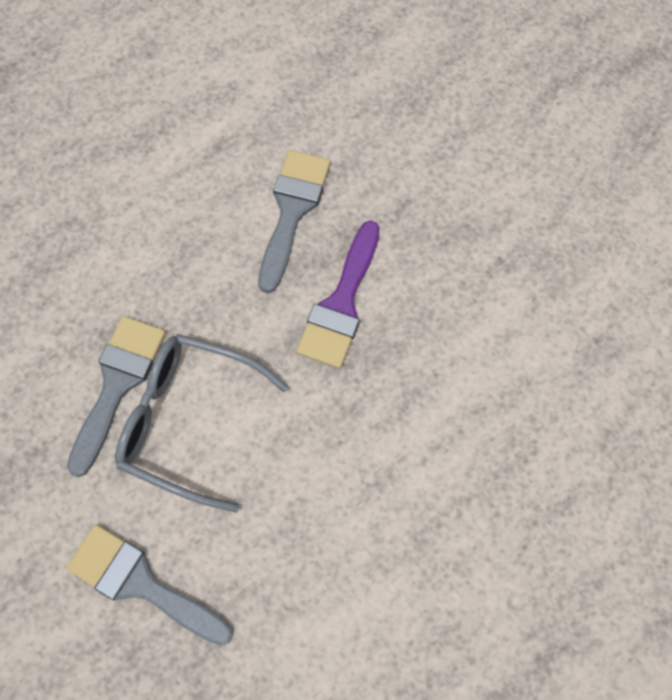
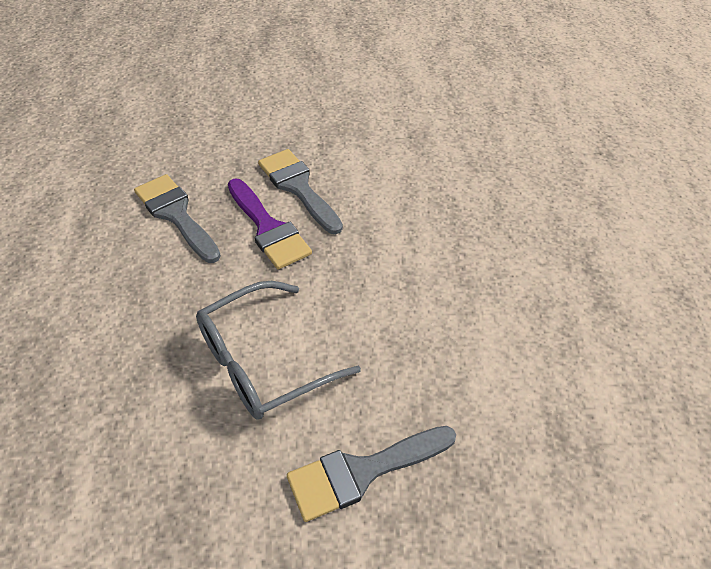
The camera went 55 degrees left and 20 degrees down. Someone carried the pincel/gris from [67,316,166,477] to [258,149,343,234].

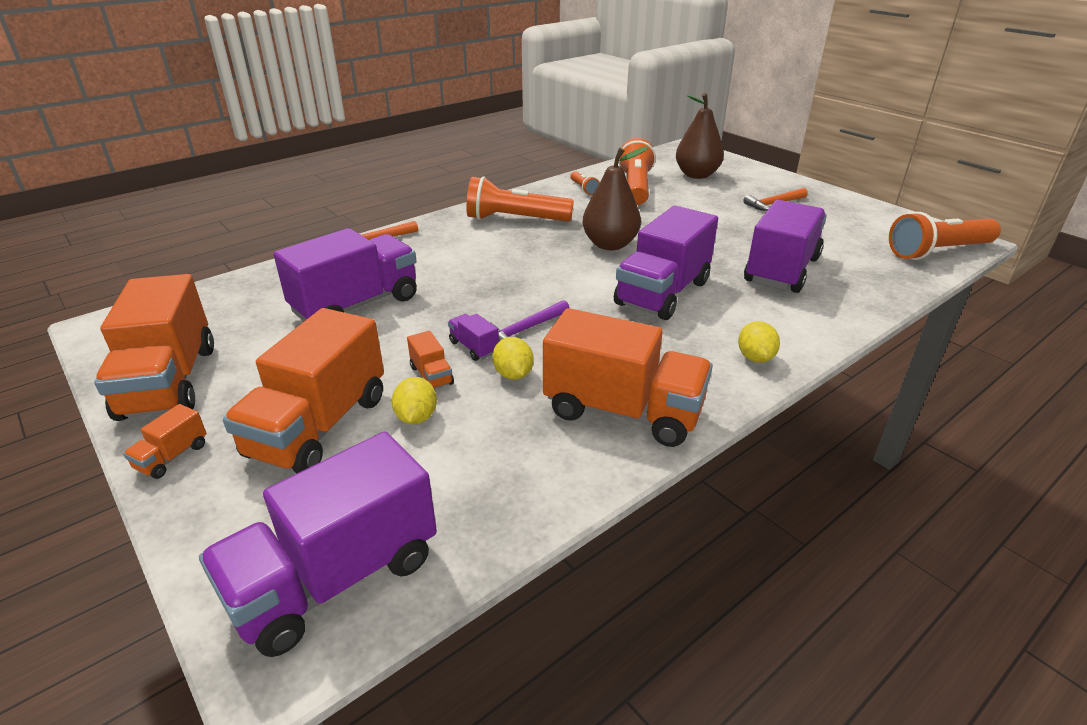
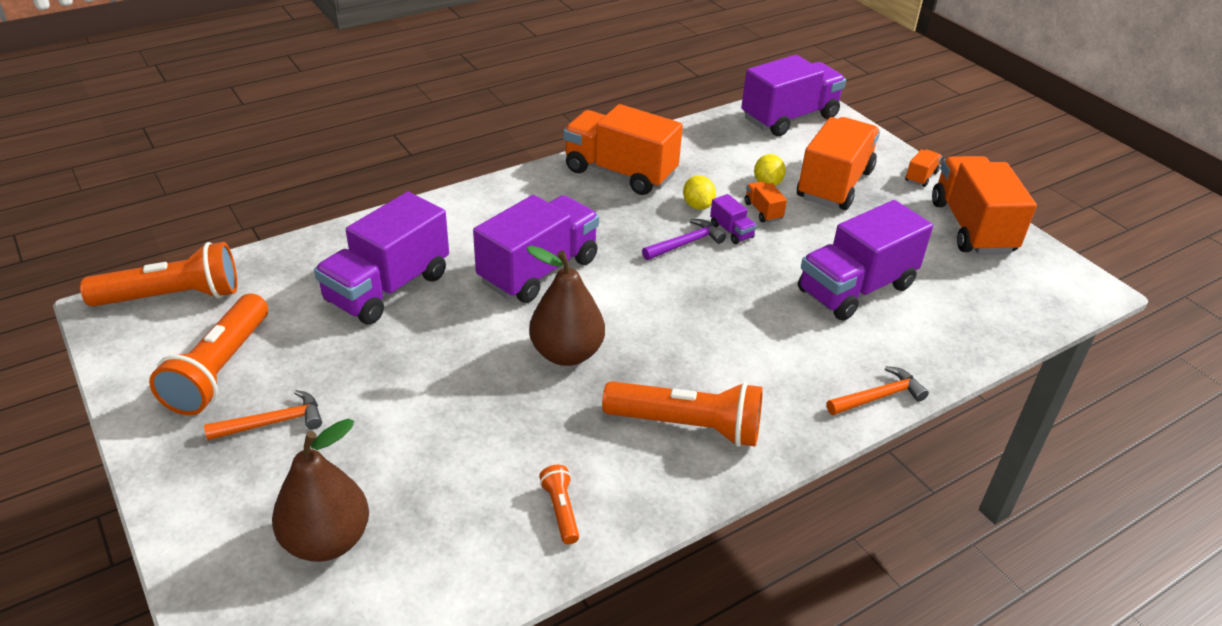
The camera went 175 degrees left and 5 degrees up. Someone took away the limón/amarillo at [738,321,780,363]. Someone carried the lámpara de mano/naranja from [618,138,656,205] to [149,293,268,415].

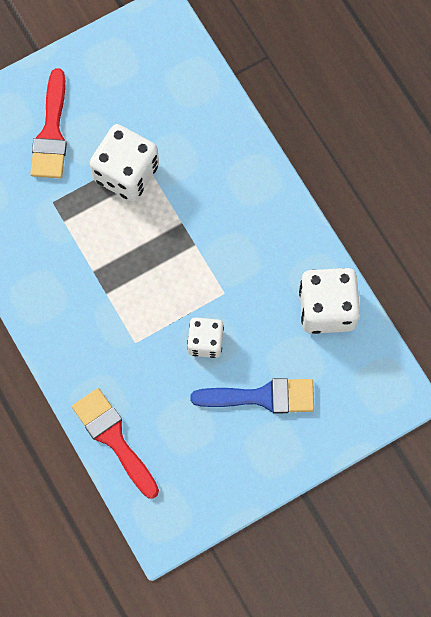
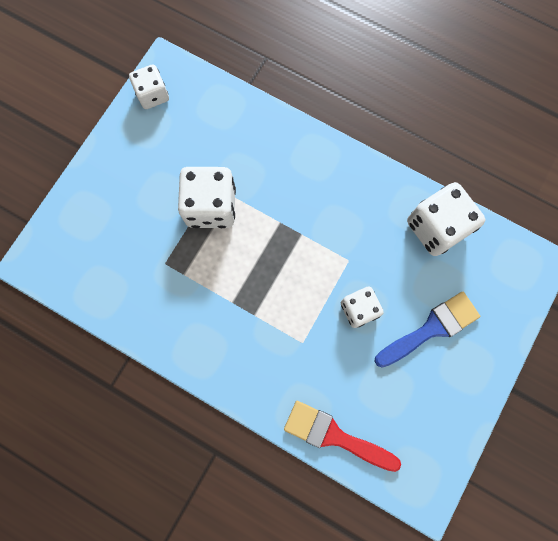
The camera went 30 degrees left and 5 degrees up. Someone took away the pincel/rojo at [30,68,67,178]. Someone put down the dado/blanco at [129,65,169,109].

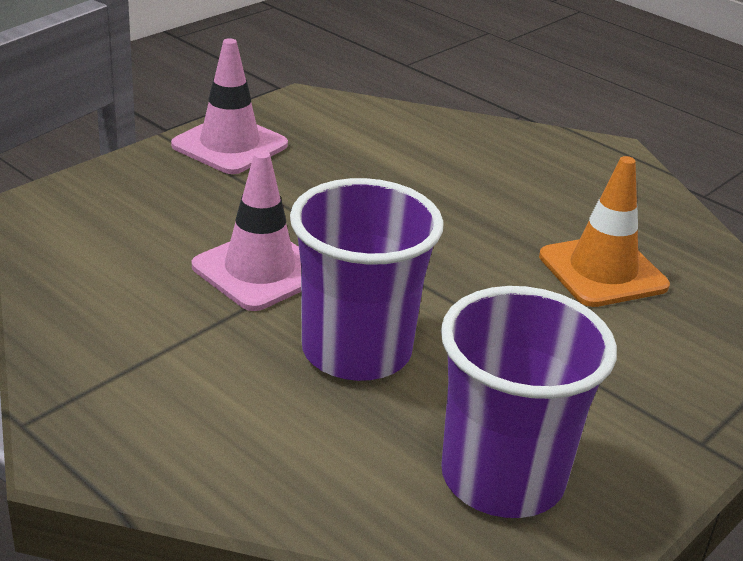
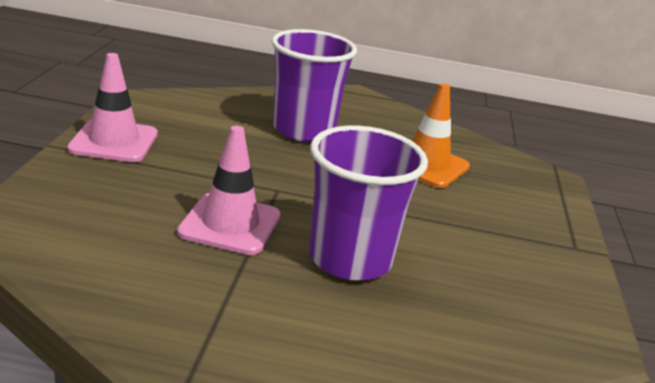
The camera went 35 degrees left and 5 degrees down. Someone carried the vaso/morado from [441,286,617,518] to [271,29,357,142].

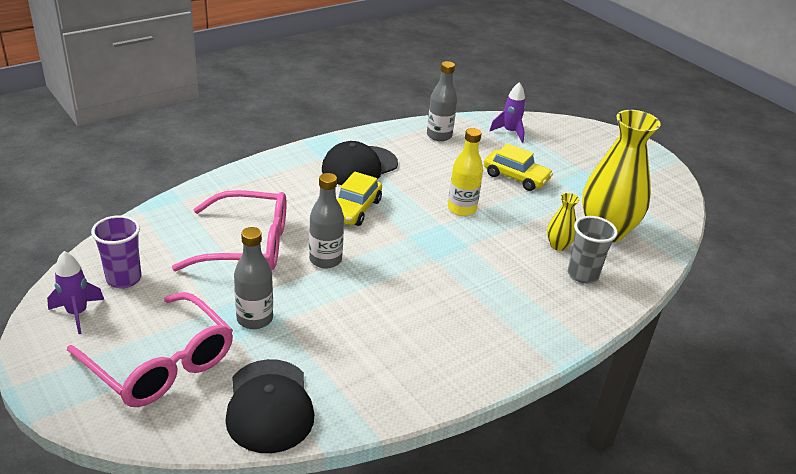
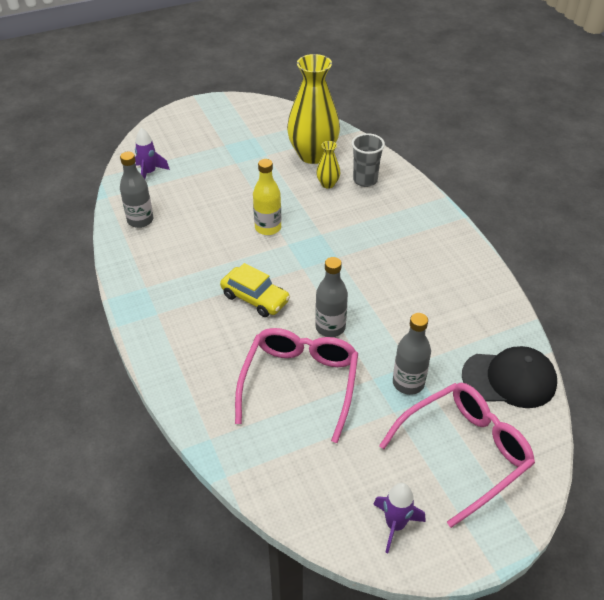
The camera went 75 degrees left and 10 degrees up. Someone took away the vaso/morado at [91,215,142,288]. Someone took away the gorra/negro at [322,141,398,185]. Someone took away the coche/amarillo at [484,143,553,191].

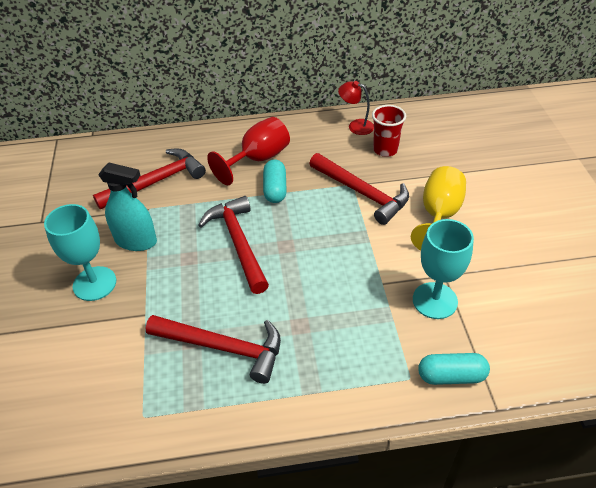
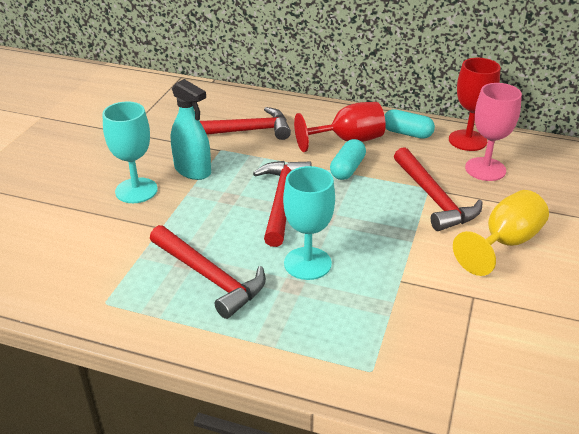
The camera went 25 degrees right and 10 degrees down. Someone carried the copa/turquesa from [413,219,474,319] to [283,166,335,280]. Someone carried the cápsula/turquesa from [418,353,490,385] to [385,109,435,139]. Someone swapped the lámpara/rojo at [338,81,374,135] for the copa/rojo at [449,58,500,151]. Someone swapped the vaso/rojo at [372,105,406,157] for the copa/rosa at [465,83,522,181].

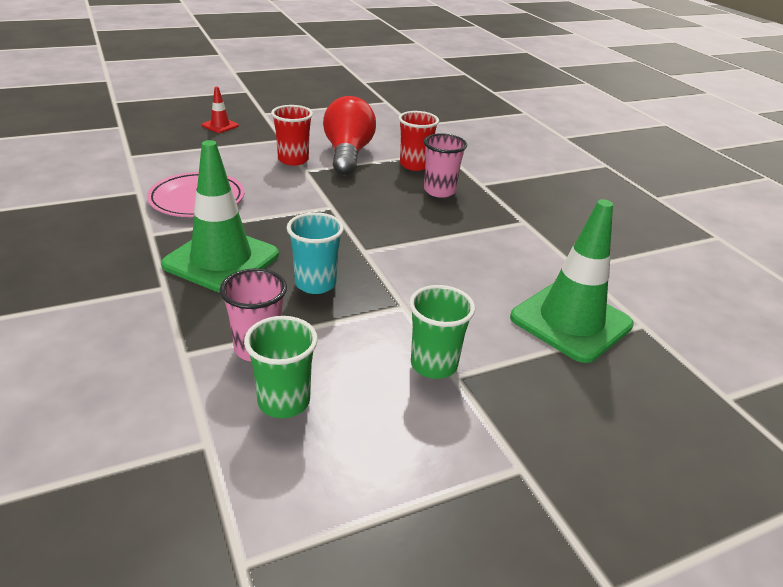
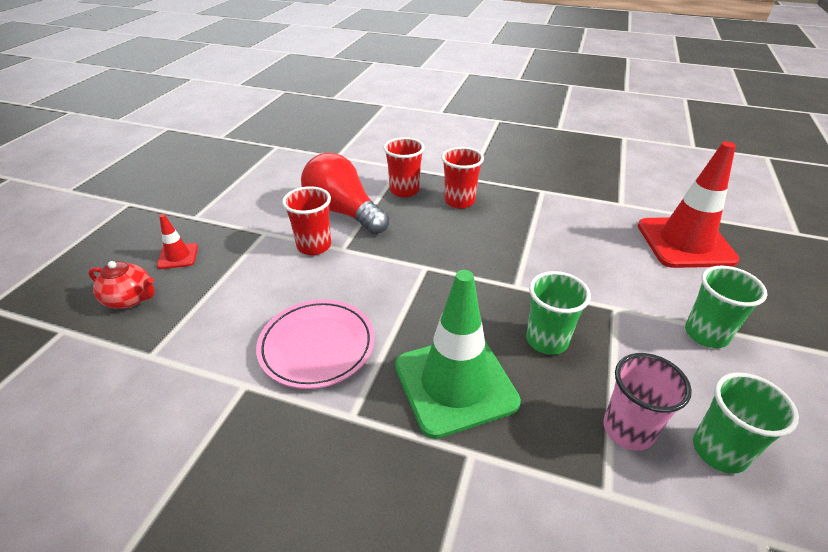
The camera went 45 degrees left and 5 degrees up. Someone put down the tetera/rojo at [88,261,155,309]. Someone repainted the vaso/turquesa at [287,212,344,294], which became the vaso/verde at [526,271,591,355]. Someone repainted the vaso/rosa at [424,133,467,198], which became the vaso/rojo at [441,147,484,209]. Someone repainted the cono de tráfico/verde at [510,199,634,363], which became the cono de tráfico/rojo at [638,141,740,268].

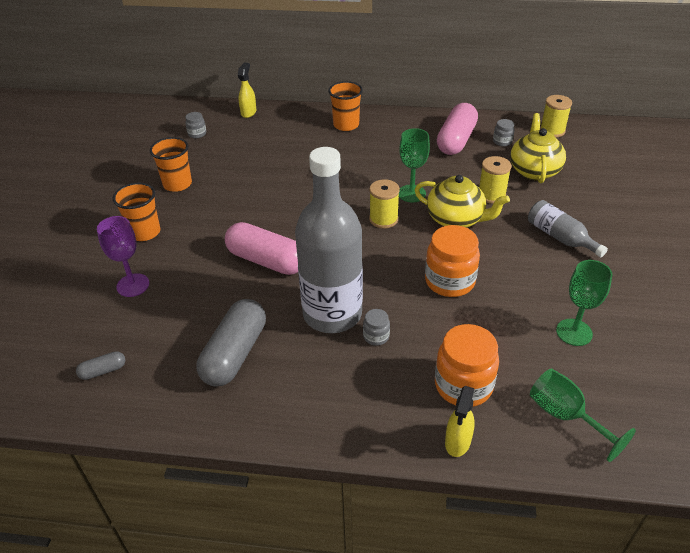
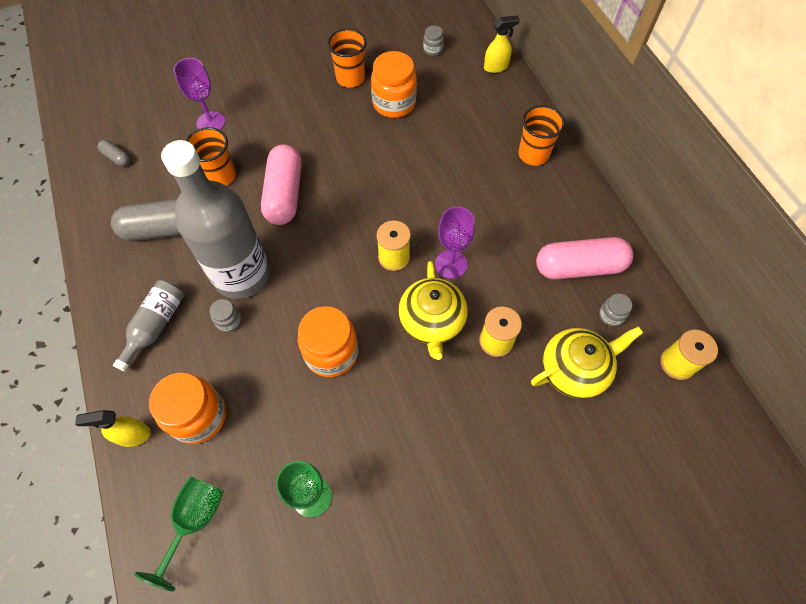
The camera went 60 degrees right and 20 degrees up. Someone put down the tarro/naranja at [371,51,417,118]. Someone carried the vaso/naranja from [113,182,160,241] to [185,127,236,186]. Someone carried the botella/gris from [528,200,608,257] to [113,280,184,371]. Someone repainted the copa/verde at [399,128,430,202], which became the copa/morado at [435,207,475,279].

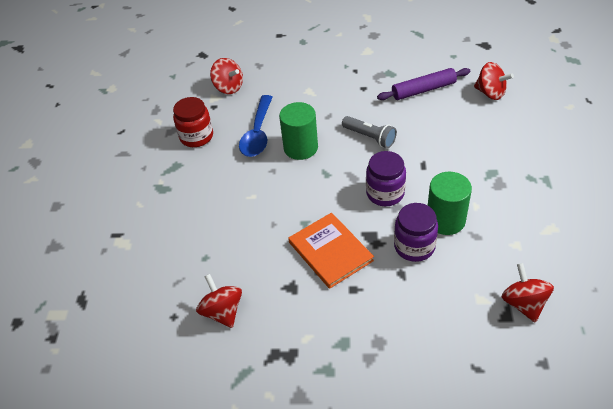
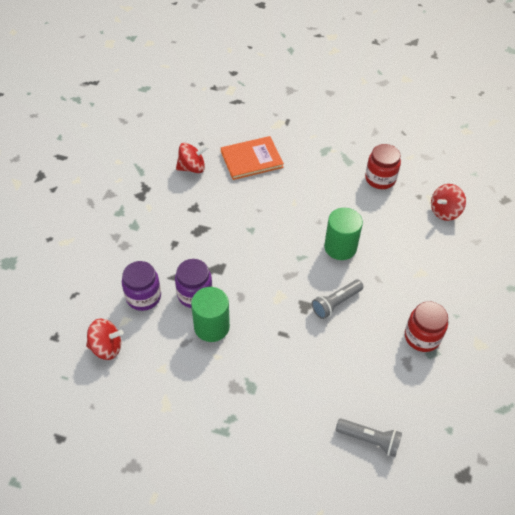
The camera went 100 degrees right and 5 degrees up. Someone took away the cuchara/azul at [239,95,272,157]. Someone took away the rodillo/morado at [377,68,470,100]. Someone put down the tarro/rojo at [405,301,448,352]. Someone carried the libro/naranja from [288,213,374,289] to [221,136,284,180]. Someone carried the tarro/morado from [366,151,406,206] to [122,261,161,311]. Someone swapped the peonza/rojo at [474,62,514,100] for the lámpara de mano/gris at [336,418,402,457].

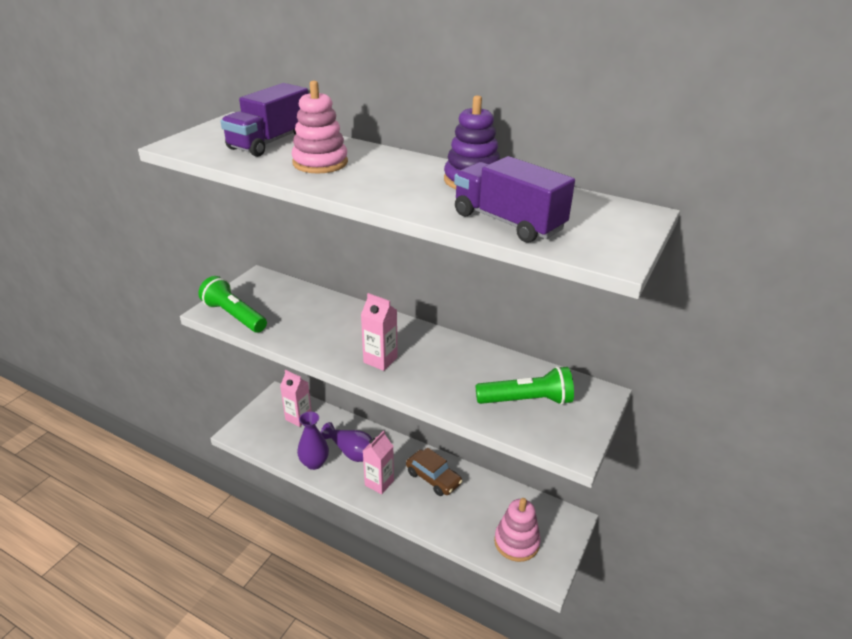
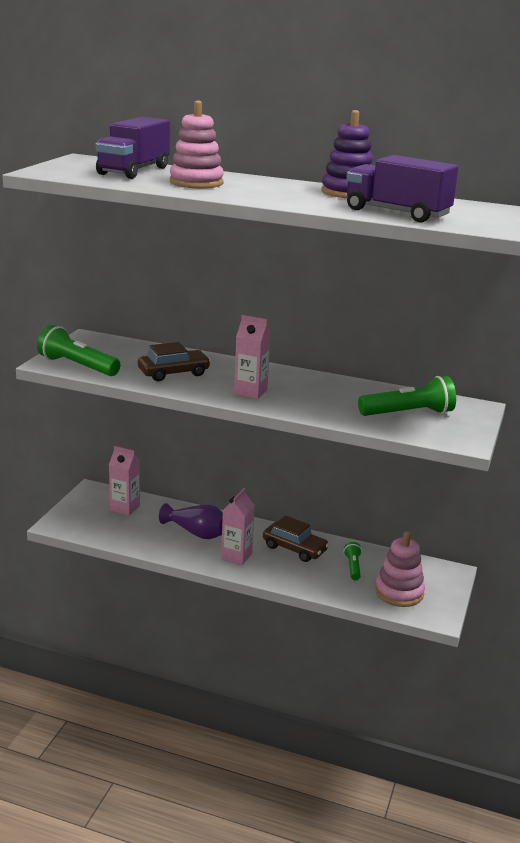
The camera went 10 degrees left and 10 degrees down. Someone took away the florero/morado at [297,411,329,470]. Someone put down the coche/marrón at [138,342,211,381]. Someone put down the lámpara de mano/verde at [344,542,362,581].

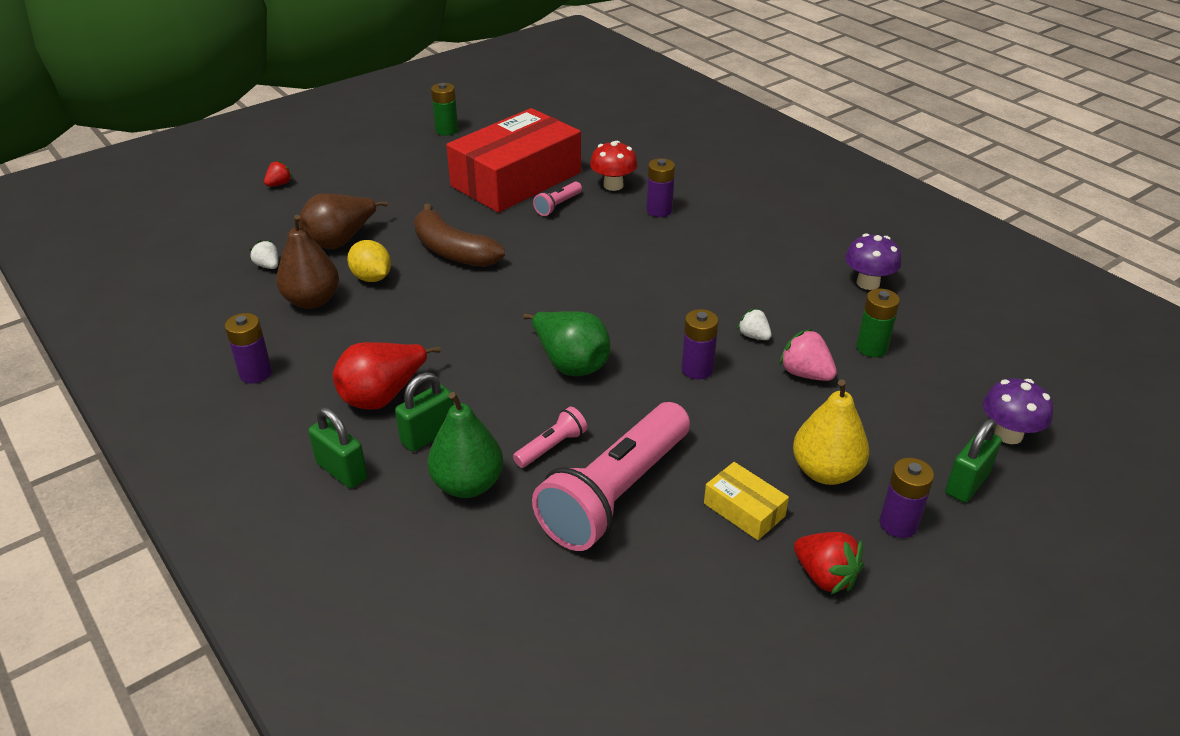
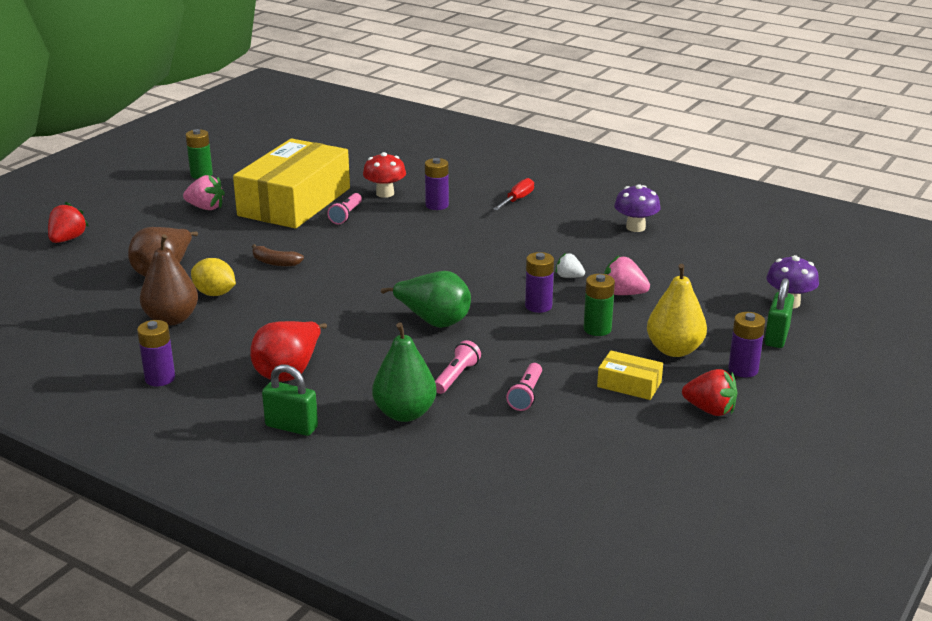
The camera went 20 degrees left and 10 degrees down. Someone took away the fresa/blanco at [249,240,278,269]. Someone took away the candado/verde at [395,372,454,452]. Someone put down the fresa/rosa at [183,175,225,210]. Someone put down the destornillador/rojo at [493,178,534,210]. Someone carried the pila/verde from [856,288,900,357] to [584,274,615,336]. Someone repainted the caja/rojo at [446,108,581,212], which became the caja/amarillo at [233,138,350,228]. Someone scaled the fresa/rojo at [264,160,293,186] by 1.55. Someone scaled the plátano/marrón at [414,204,505,267] by 0.52. Someone scaled the lámpara de mano/rosa at [532,402,690,551] by 0.42.

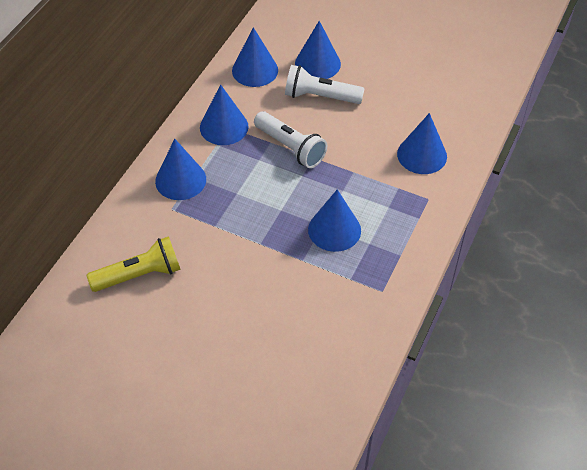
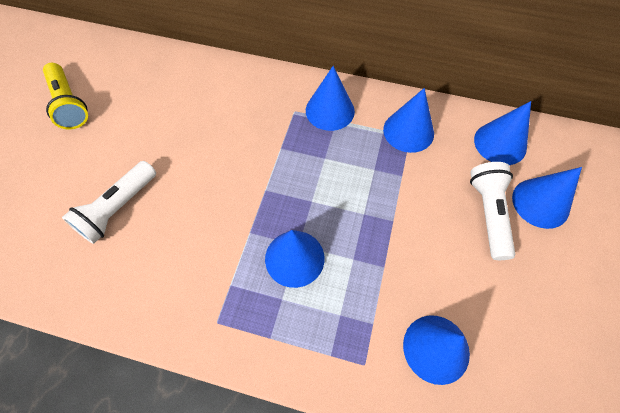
The camera went 80 degrees right and 10 degrees up. Someone carried the lámpara de mano/amarillo from [87,236,181,292] to [43,63,88,129]. Someone carried the lámpara de mano/blanco from [254,111,327,168] to [62,161,156,244].

